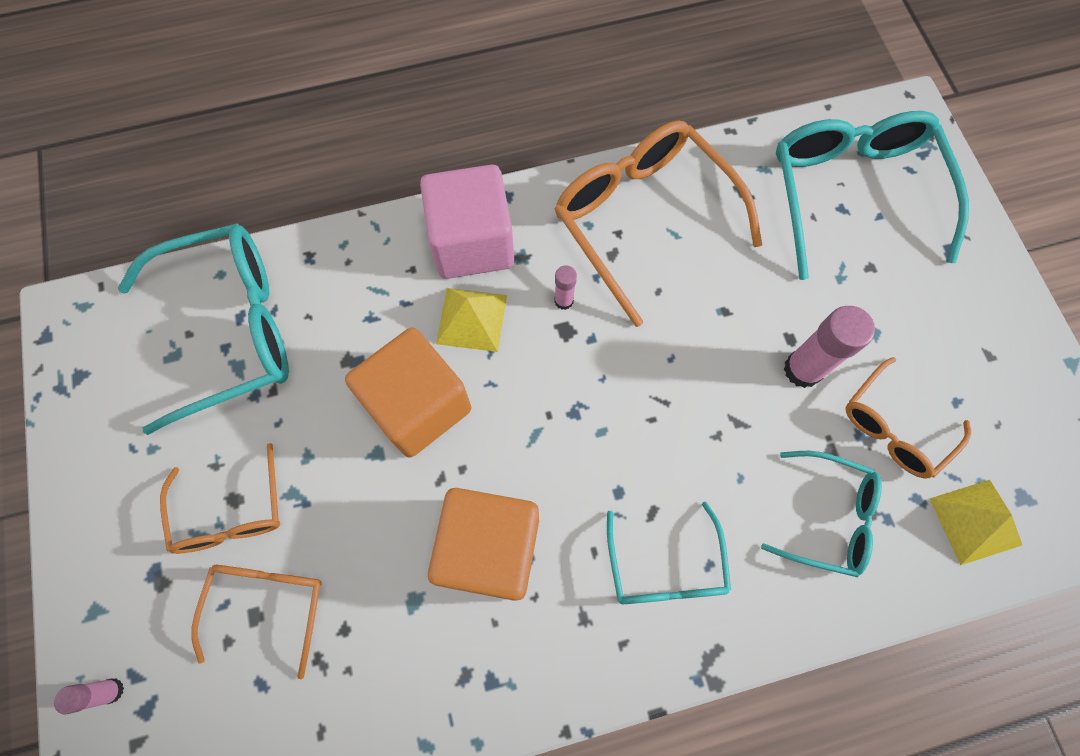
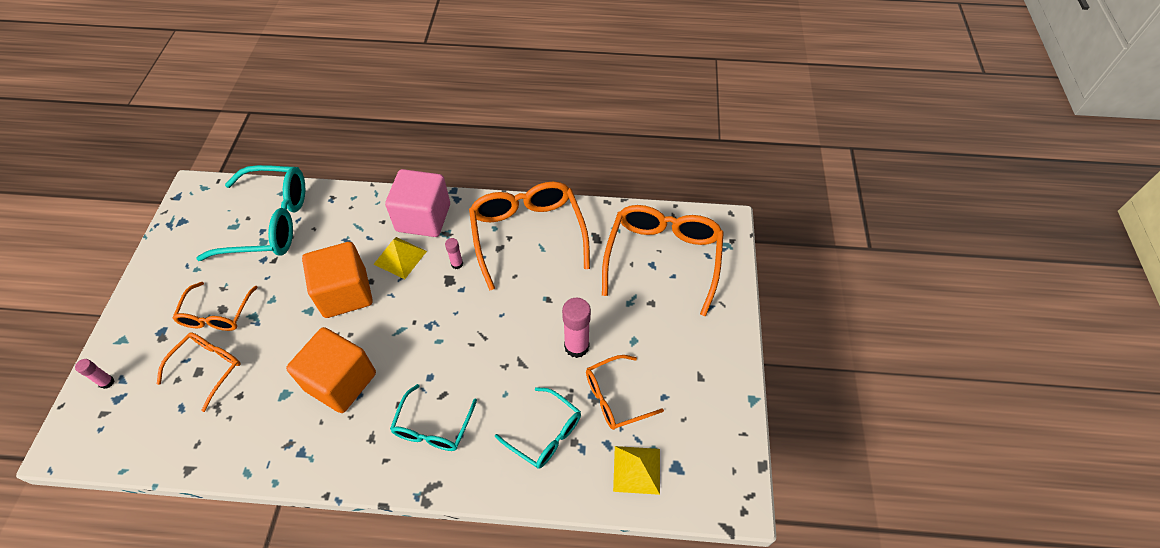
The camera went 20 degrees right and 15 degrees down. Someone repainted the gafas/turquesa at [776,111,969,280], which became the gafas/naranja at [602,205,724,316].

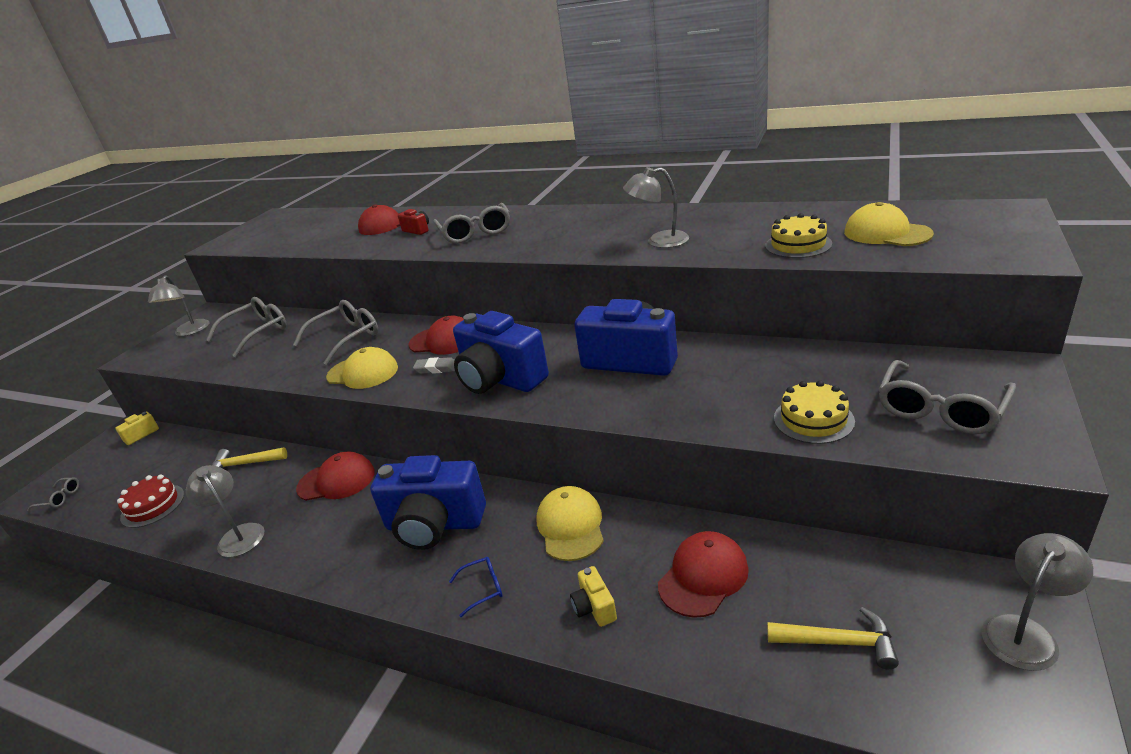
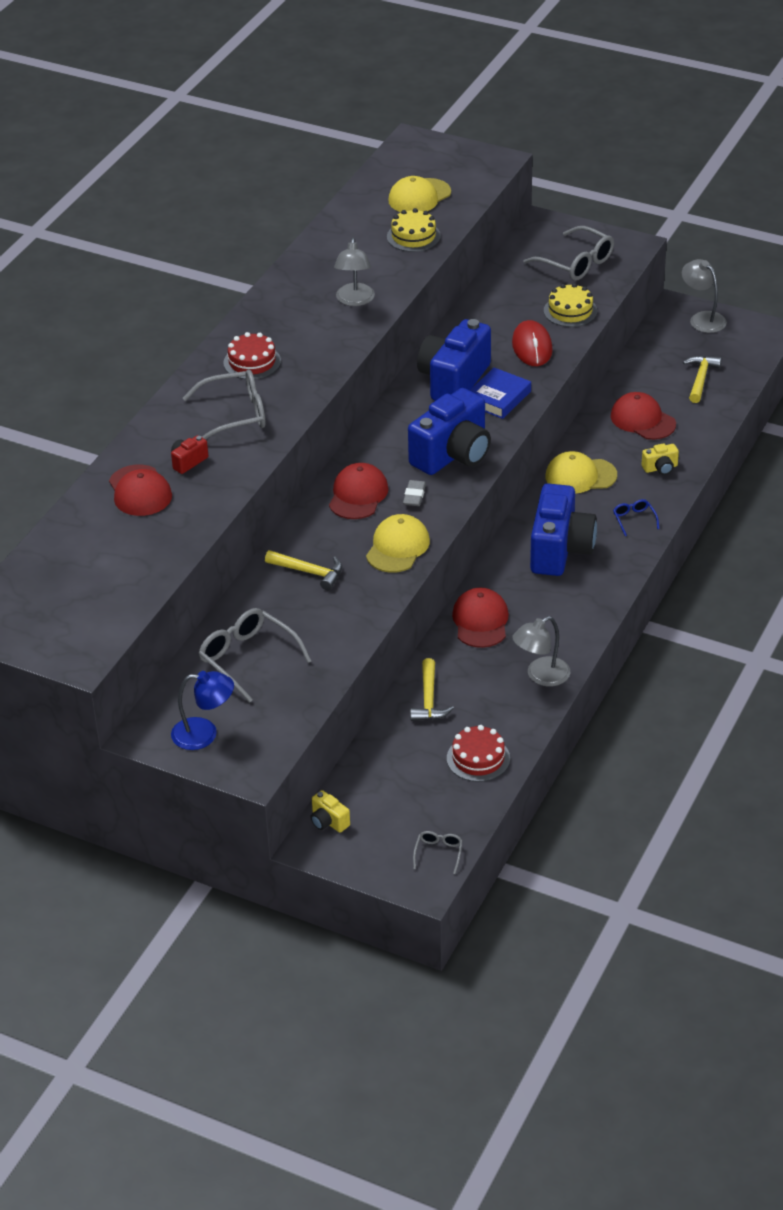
The camera went 90 degrees left and 10 degrees up. Someone put down the tarta/rojo at [223,332,281,379]. Someone put down the libro/azul at [469,368,531,419]. Someone put down the ratón/rojo at [512,320,553,366]. Someone swapped the gafas/gris at [293,300,378,365] for the martillo/amarillo at [265,550,342,590]. Someone repainted the lámpara/gris at [148,275,210,336], which became the lámpara/azul at [171,671,234,750].

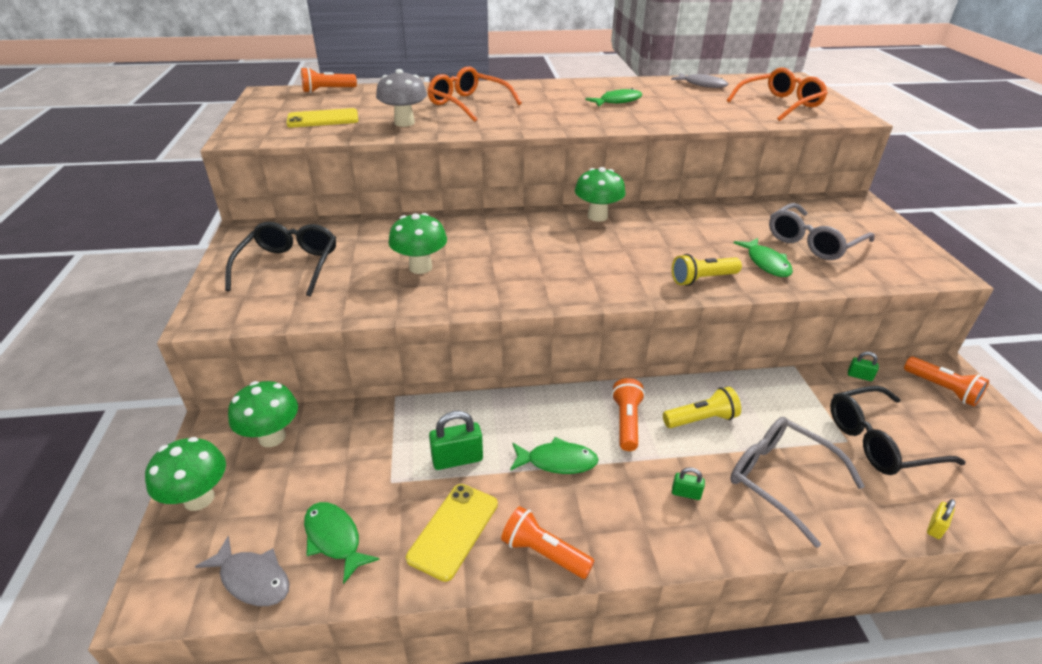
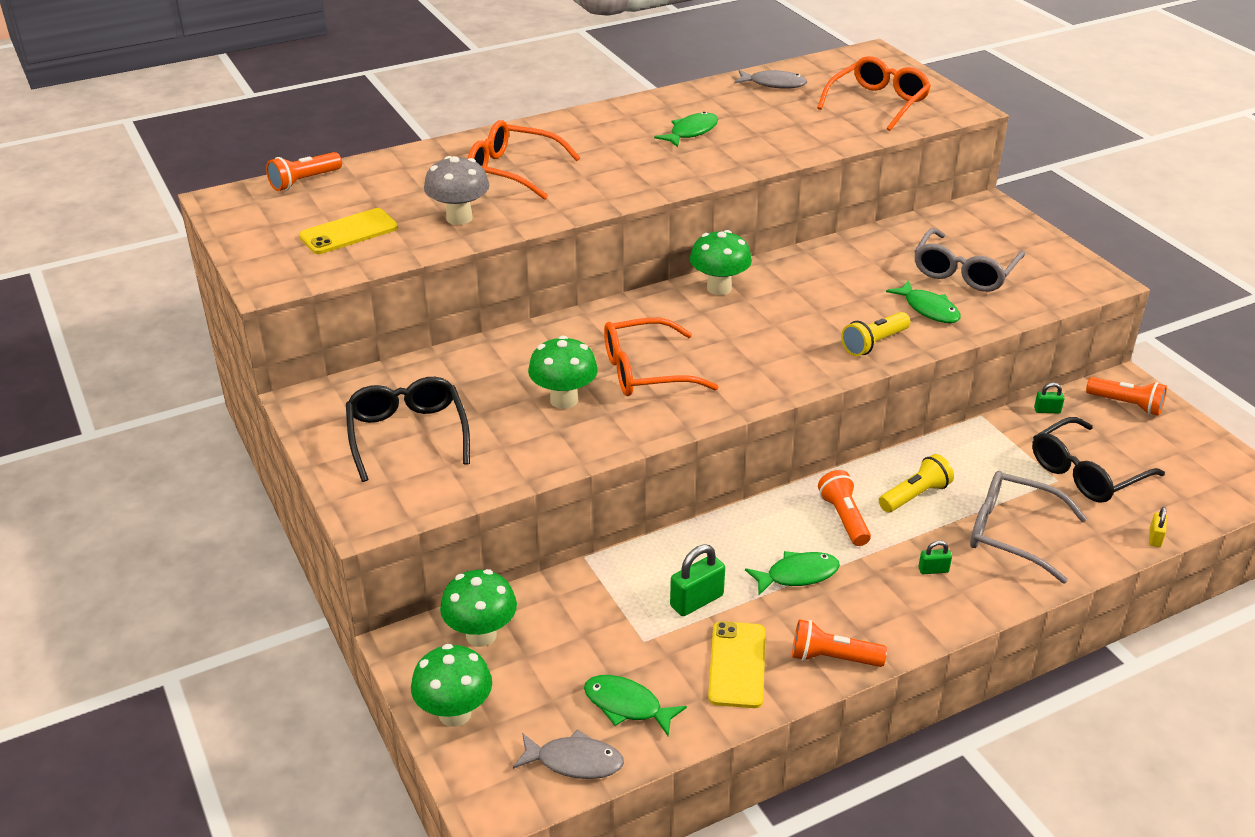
The camera went 20 degrees left and 0 degrees up. Someone put down the gafas/naranja at [604,318,719,396].

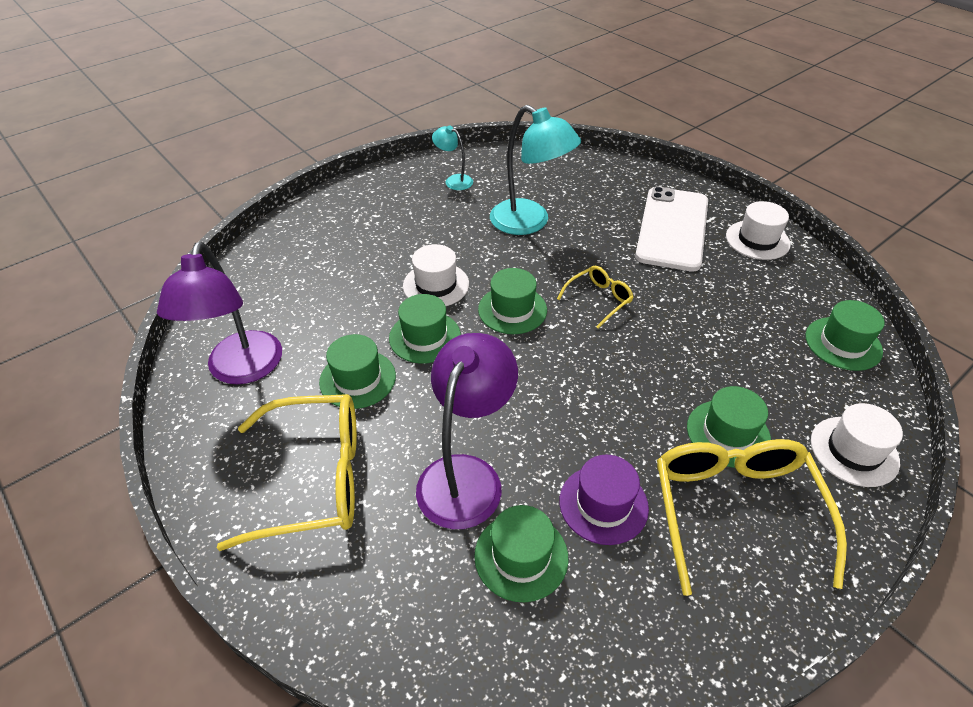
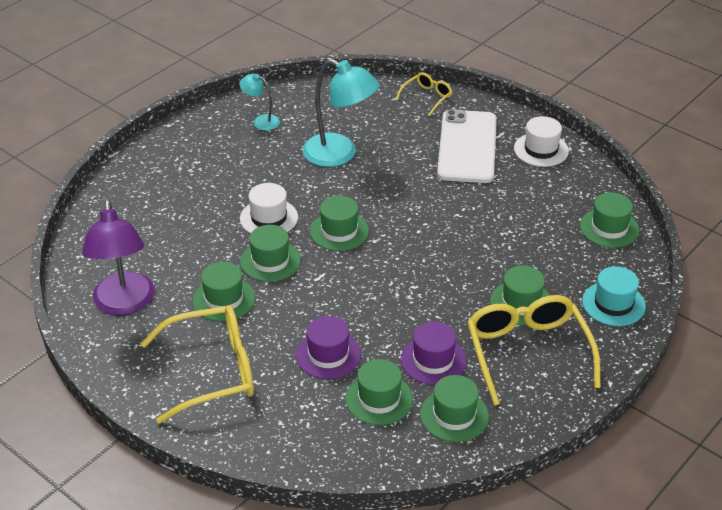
The camera went 10 degrees left and 5 degrees down. Someone put down the sombrero/verde at [420,375,489,442]. Someone carried the gafas/amarillo from [557,266,634,328] to [396,72,452,116]. Someone swapped the lámpara/morado at [416,333,518,529] for the sombrero/morado at [296,316,361,379]. Someone repainted the sombrero/blanco at [811,403,903,487], which became the sombrero/turquesa at [582,266,646,326].

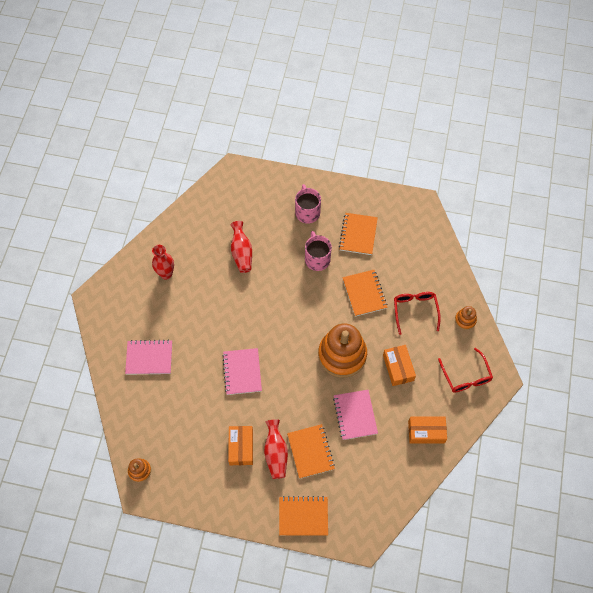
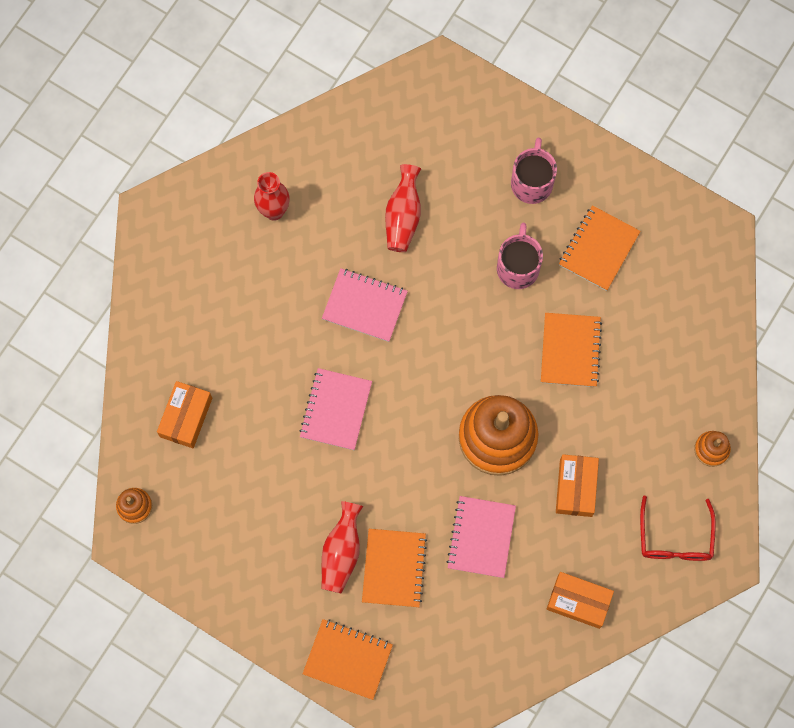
The camera went 20 degrees right and 10 degrees up. Someone took away the gafas/rojo at [394,292,441,335]. Someone carried the cuaderno/rosa from [125,340,172,374] to [322,268,408,342]. Someone carried the caja/naranja from [228,426,253,465] to [157,381,212,448].

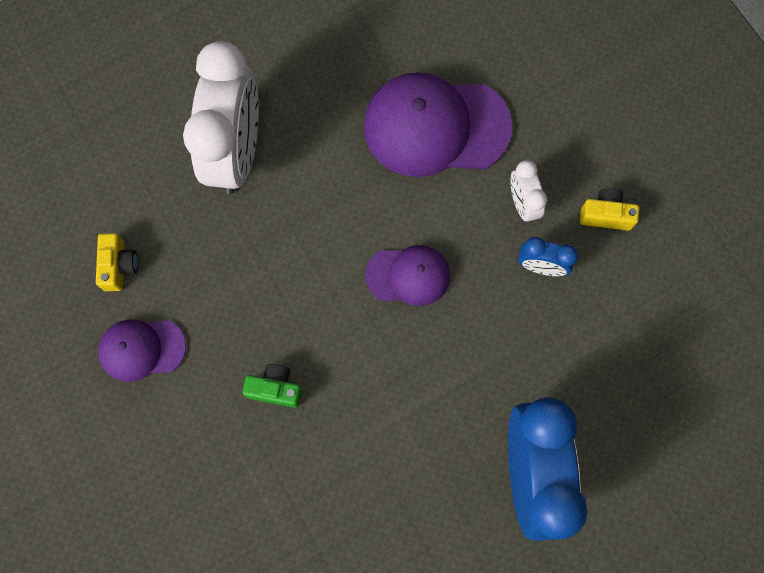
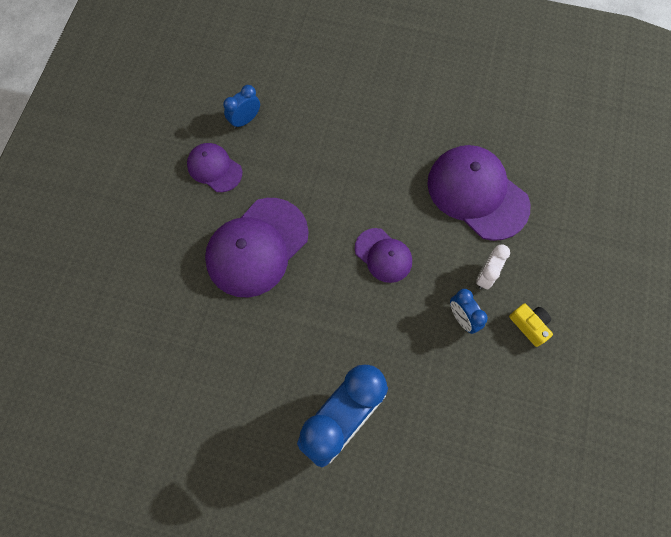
The camera went 45 degrees right and 5 degrees down. Someone took away the despertador/blanco at [183,41,259,194]. Someone swapped the cámara/amarillo at [96,233,138,291] for the despertador/azul at [223,85,260,129]. Someone swapped the cámara/verde at [242,364,302,408] for the gorra/morado at [205,198,309,298].

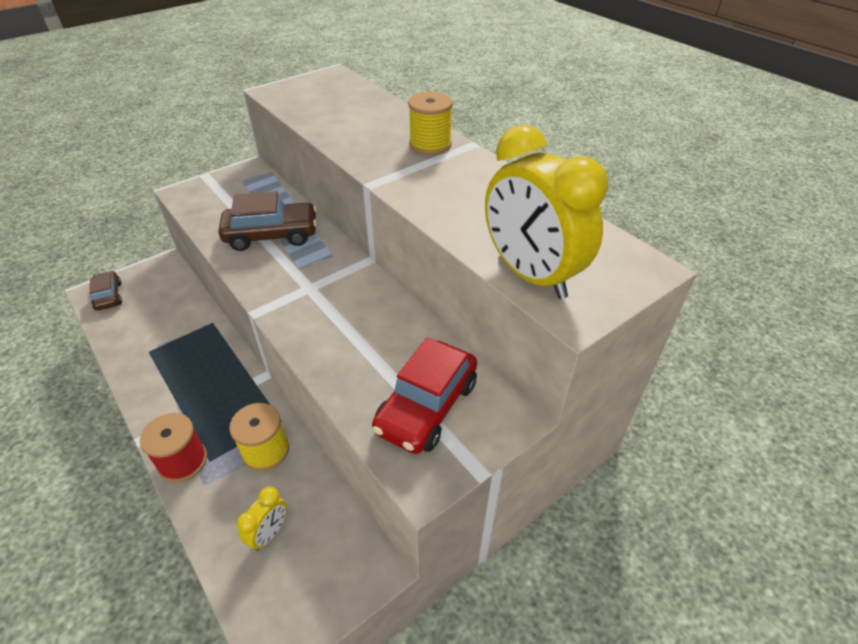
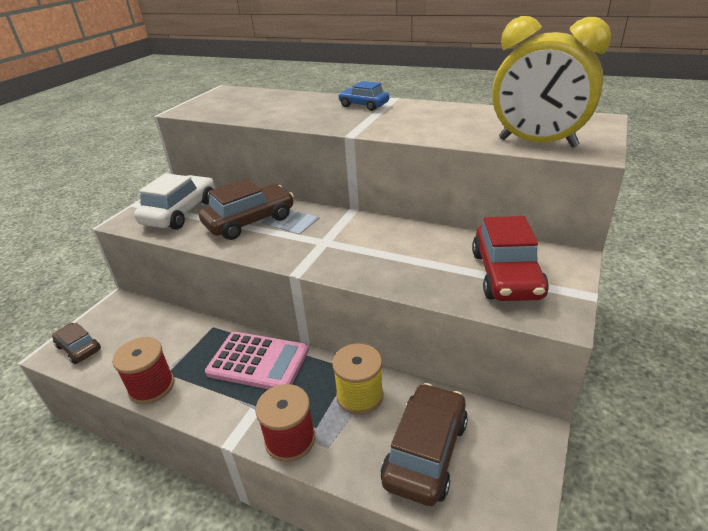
The camera went 25 degrees left and 10 degrees down. Someone put down the carrete/rojo at [112,337,174,404]. Someone put down the coche/blanco at [134,173,215,230]. Someone put down the calculadora/rosa at [205,332,309,389]. Someone swapped the despertador/amarillo at [237,486,287,551] for the coche/marrón at [381,383,468,506]. Someone swapped the carrete/amarillo at [408,92,453,155] for the coche/azul at [338,81,389,111].

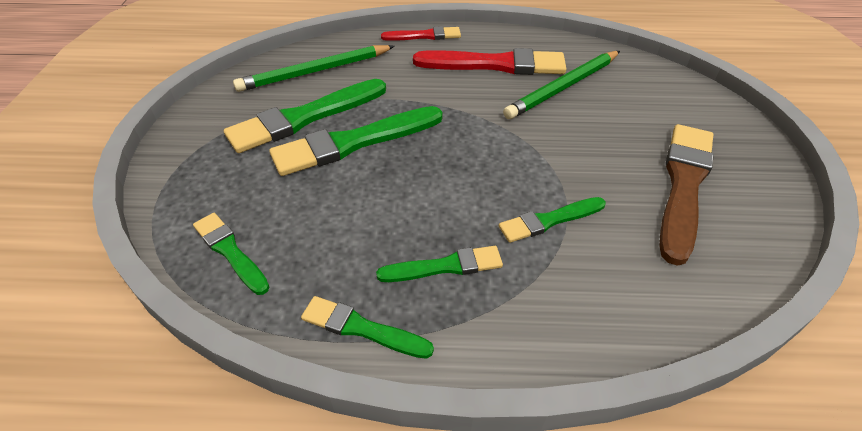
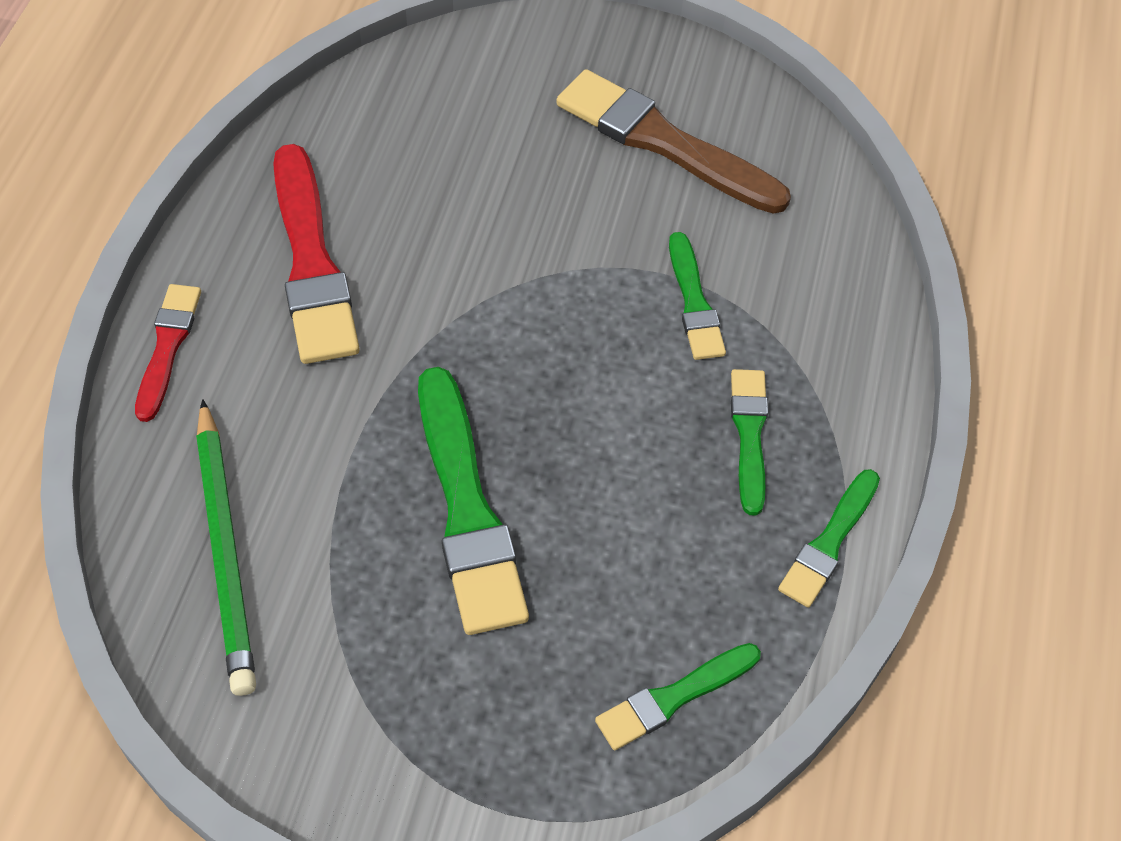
The camera went 80 degrees left and 10 degrees up. Someone took away the pincel/verde at [224,79,386,153]. Someone took away the lápiz/verde at [503,51,620,119]. Someone rotated the pincel/rojo at [413,48,566,75] by 150 degrees clockwise.

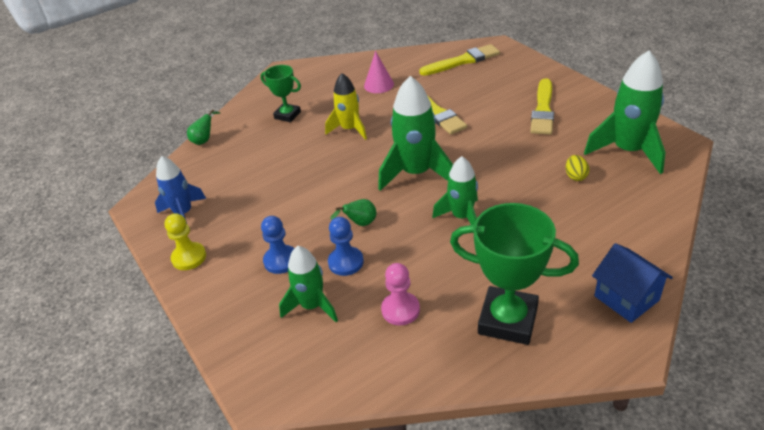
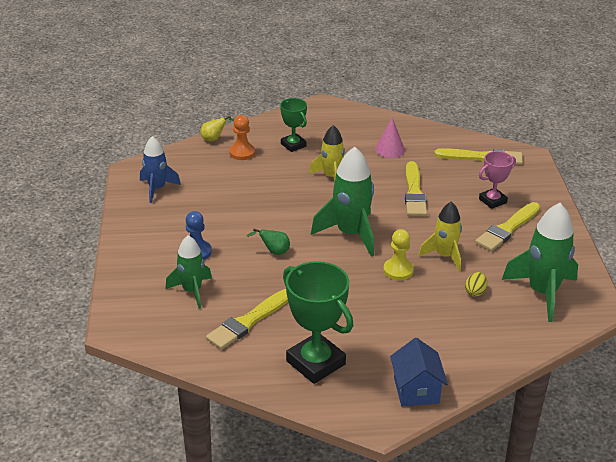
The camera went 25 degrees right and 5 degrees down. Someone took away the peón/azul at [328,217,364,276]. Someone took away the cohete/verde at [432,156,478,225]. Someone put down the peón/naranja at [229,115,255,160]. Someone put down the cohete/amarillo at [419,202,462,271]. Someone put down the trofeo/rosa at [479,151,516,209]. Someone carried the peón/amarillo from [165,213,206,270] to [383,229,414,280]. Someone swapped the peón/rosa at [381,263,420,325] for the pincel/amarillo at [206,289,288,350]. Someone repainted the pera/verde at [187,109,220,145], which became the pera/amarillo at [200,116,234,141].

